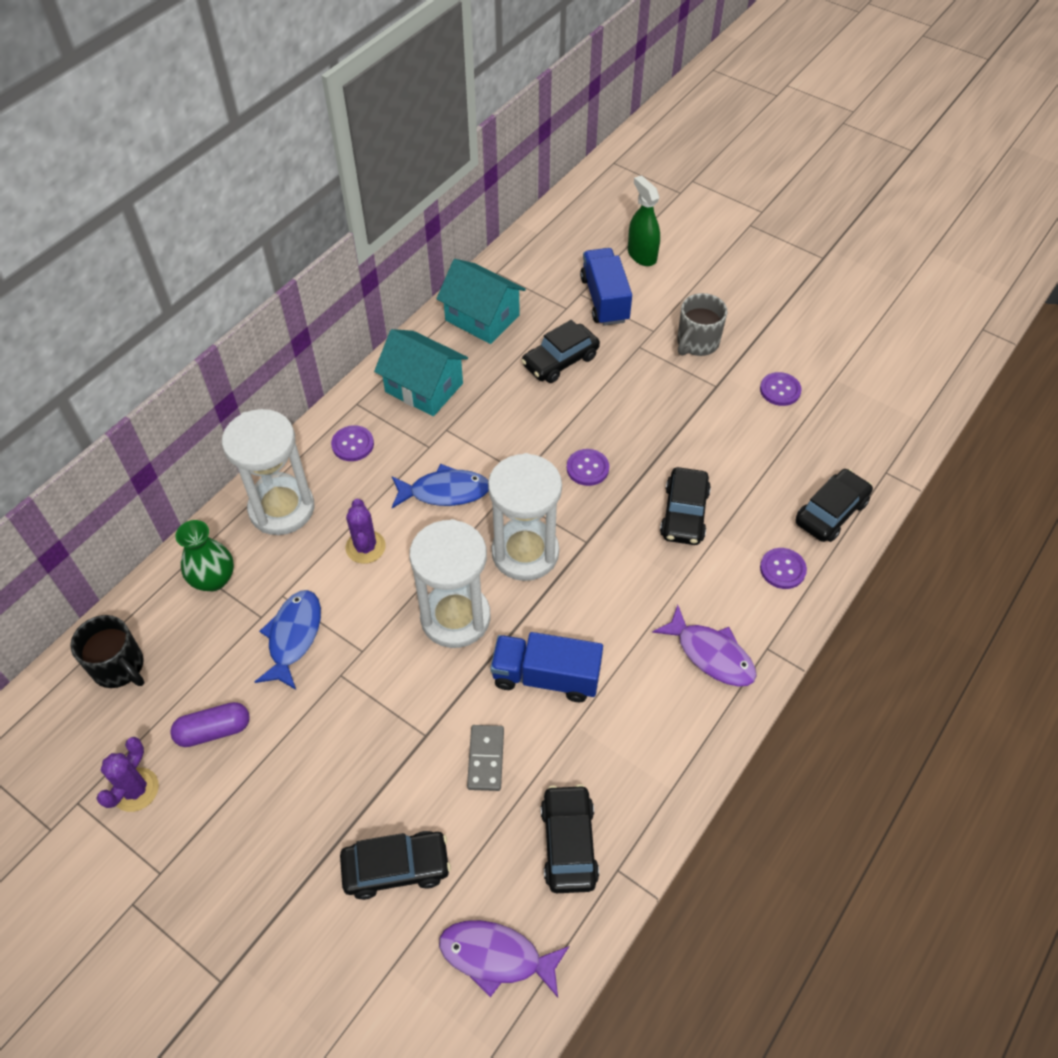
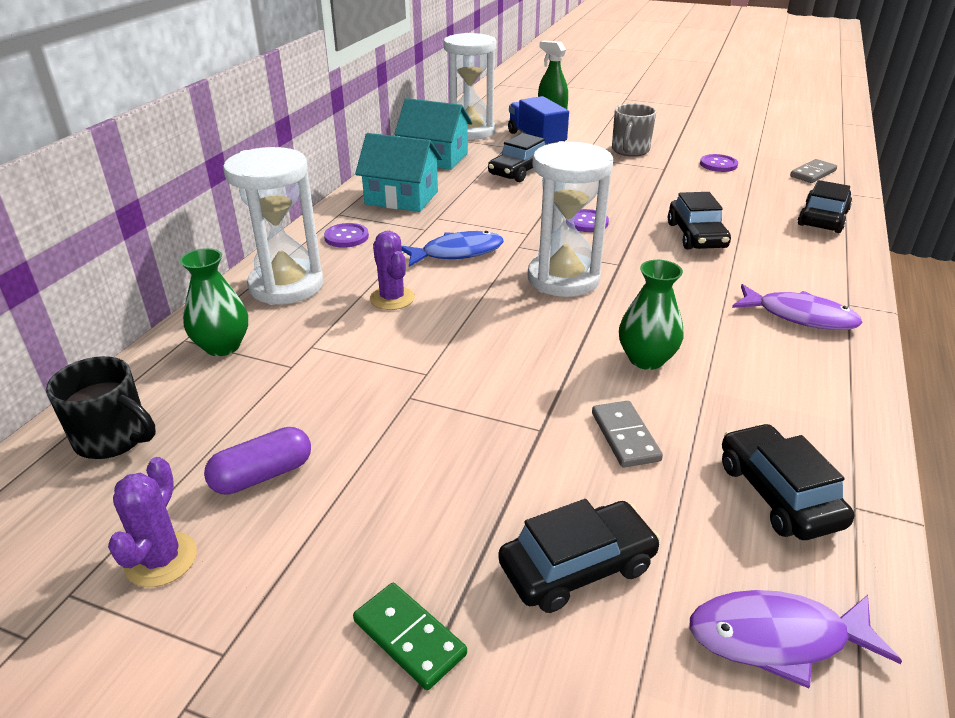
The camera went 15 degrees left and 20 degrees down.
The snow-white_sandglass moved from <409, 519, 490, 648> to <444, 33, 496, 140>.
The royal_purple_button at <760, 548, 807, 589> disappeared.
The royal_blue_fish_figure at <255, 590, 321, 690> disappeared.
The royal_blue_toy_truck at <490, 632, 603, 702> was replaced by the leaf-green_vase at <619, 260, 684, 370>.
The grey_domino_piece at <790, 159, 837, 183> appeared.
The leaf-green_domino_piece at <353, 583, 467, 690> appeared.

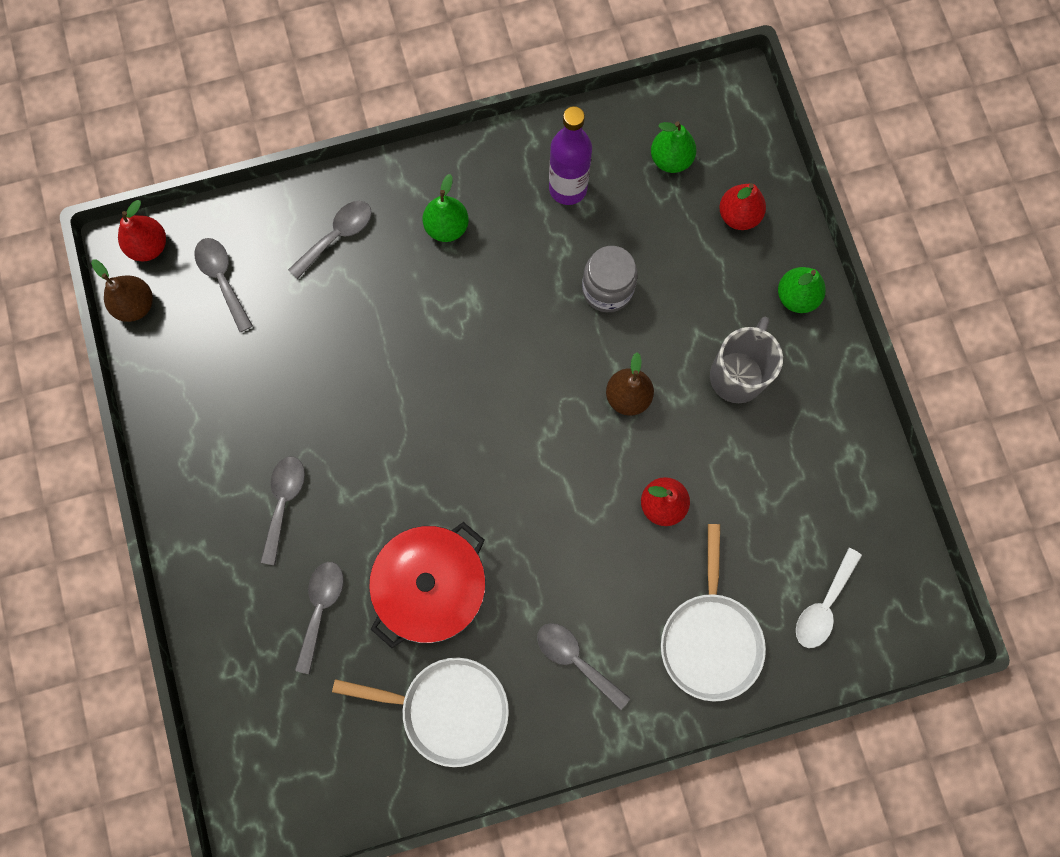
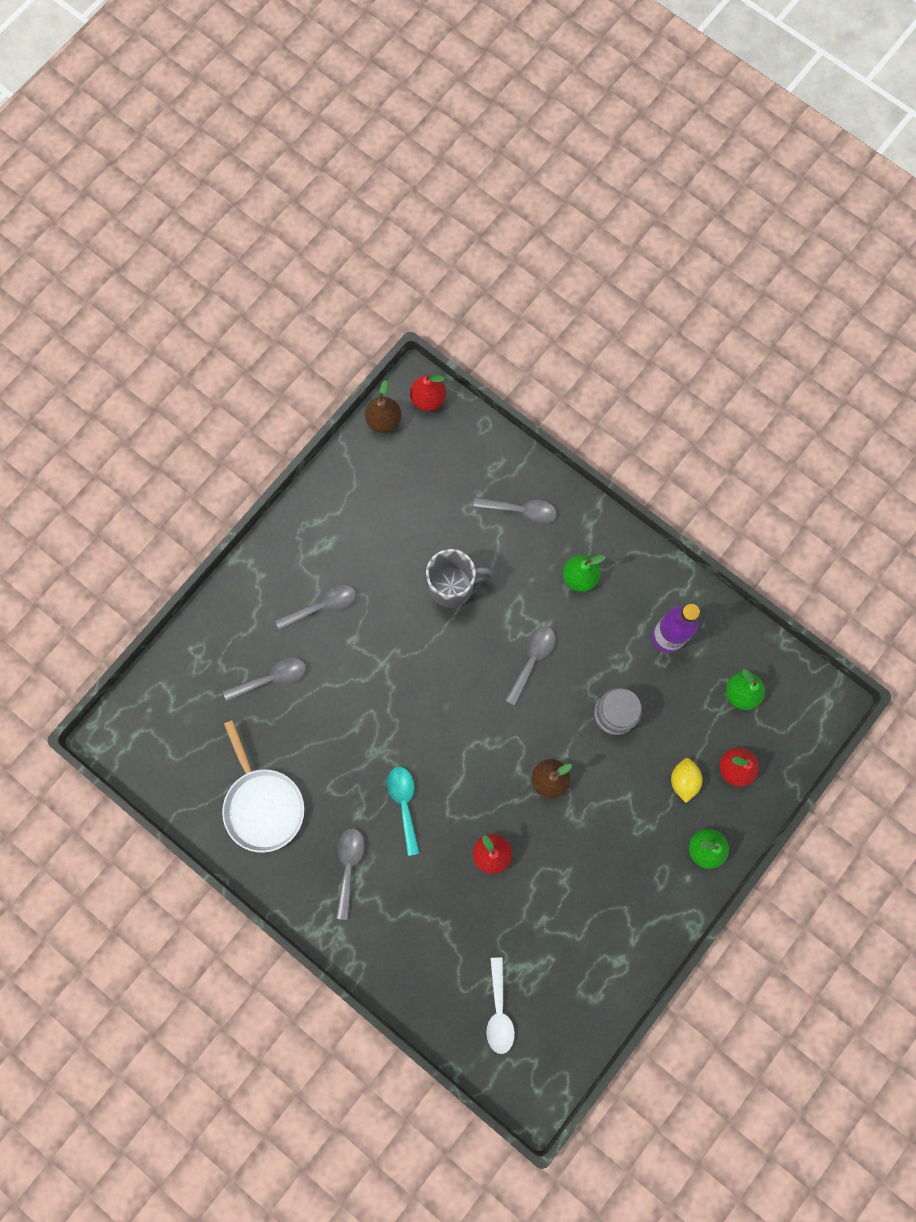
The camera went 55 degrees right and 0 degrees up.
The grey_tablespoon moved from <194, 238, 253, 332> to <505, 626, 556, 706>.
The grey_coffee_mug moved from <710, 317, 783, 403> to <426, 549, 495, 608>.
The crimson_stockpot at <369, 522, 486, 648> disappeared.
The snow-white_frying_pan at <661, 524, 766, 702> disappeared.
The snow-white_tablespoon at <796, 548, 862, 648> turned 90 degrees counterclockwise.
The bright_yellow_toy_lemon at <671, 758, 703, 803> appeared.
The aqua_tablespoon at <387, 767, 420, 856> appeared.

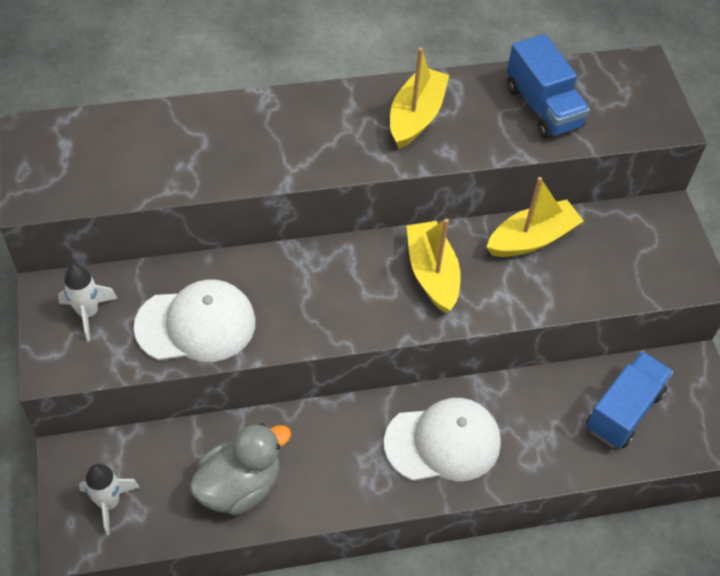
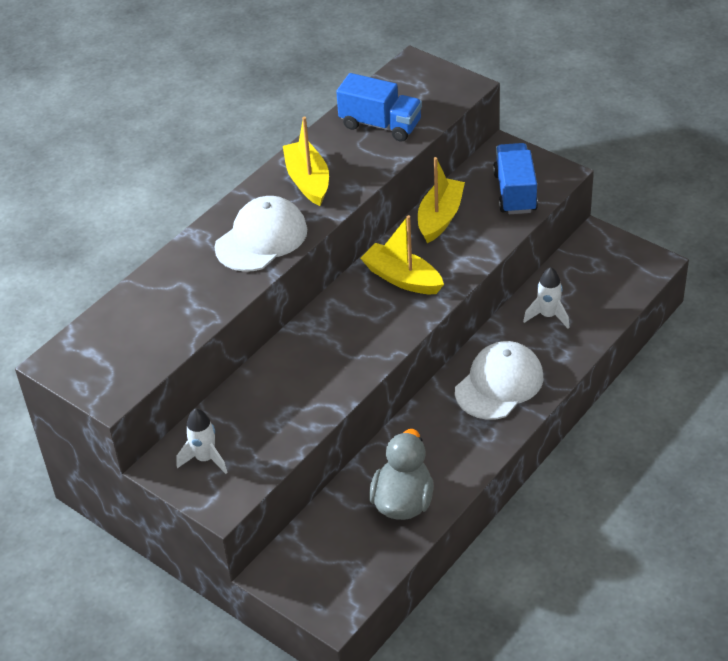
The camera went 35 degrees left and 10 degrees down.
The snow-white_cap moved from <133, 280, 256, 362> to <214, 196, 307, 271>.
The royal_blue_toy_truck moved from <586, 351, 673, 449> to <493, 143, 538, 214>.
The snow-white_rocket moved from <79, 464, 139, 536> to <523, 267, 569, 329>.

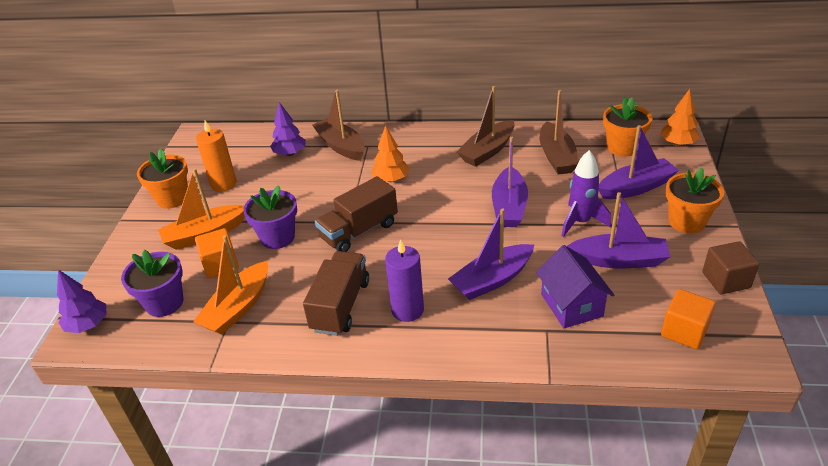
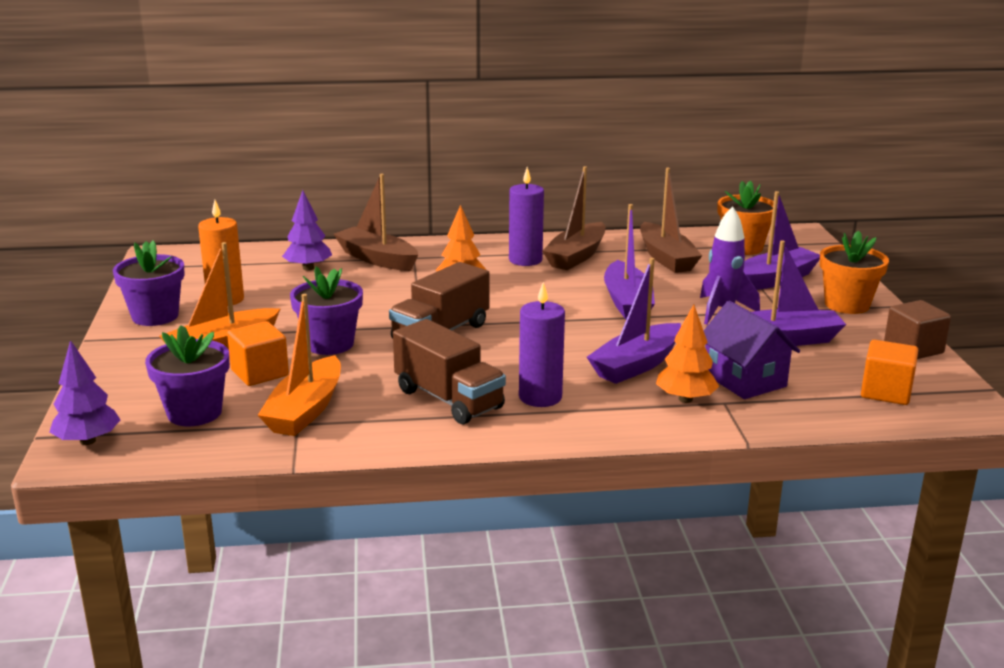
The camera went 15 degrees left and 15 degrees down.
The orange-coloured_tree moved from <660, 89, 700, 146> to <656, 305, 719, 403>.
The orange-coloured_plant_pot at <137, 148, 188, 209> became the royal_purple_plant_pot at <113, 240, 185, 326>.
The dark_brown_toy_truck at <303, 251, 369, 336> turned 135 degrees clockwise.
The royal_purple_candle at <509, 167, 544, 266> appeared.

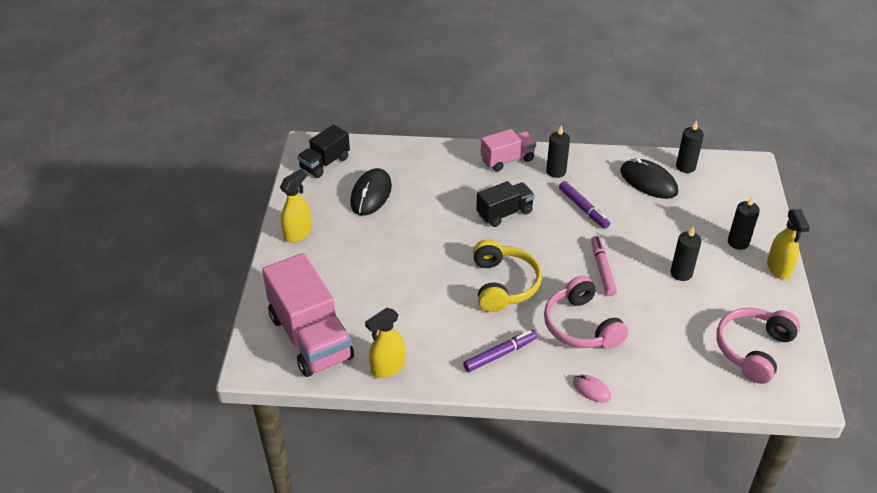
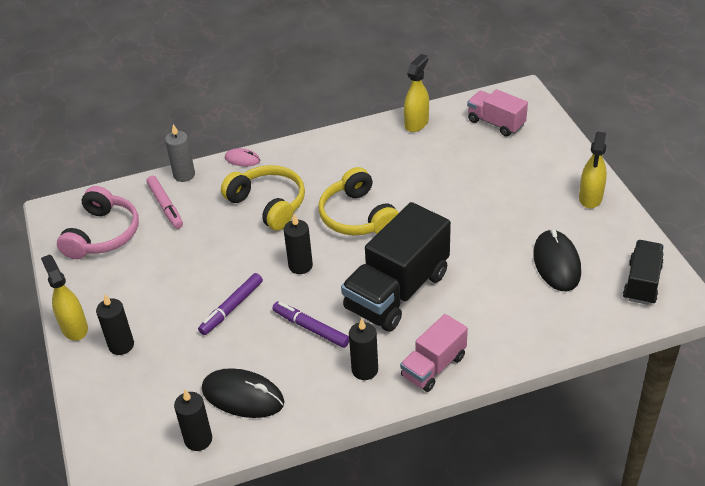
The camera went 160 degrees right and 0 degrees up.
The ebony_toy_truck at <476, 181, 535, 227> changed to 1.78 times the size.
The ebony_candle moved from <671, 226, 702, 281> to <284, 214, 313, 274>.
The rosy_marker_pen moved from <591, 236, 617, 296> to <146, 176, 183, 229>.
The rosy_toy_truck at <262, 253, 354, 377> changed to 0.56 times the size.
The rosy_headphones at <544, 276, 628, 349> became the bright_yellow_headphones at <221, 165, 305, 230>.
The royal_purple_marker_pen moved from <463, 330, 537, 372> to <198, 273, 263, 335>.
The grey_candle at <165, 124, 195, 182> appeared.

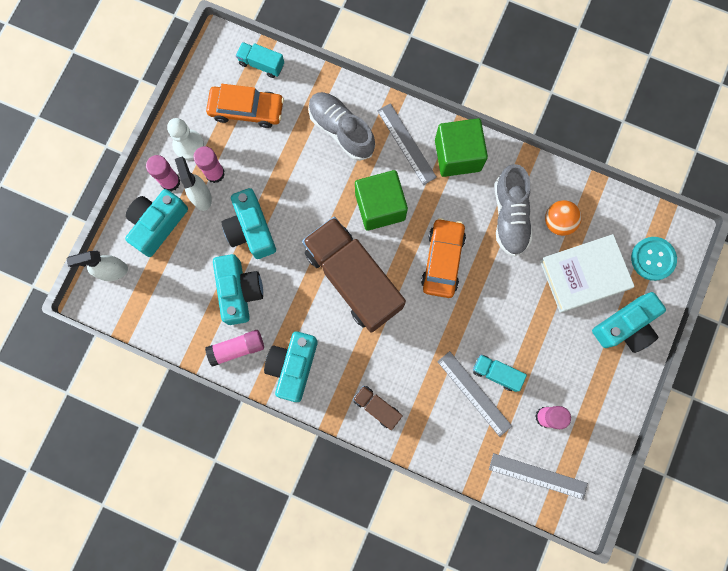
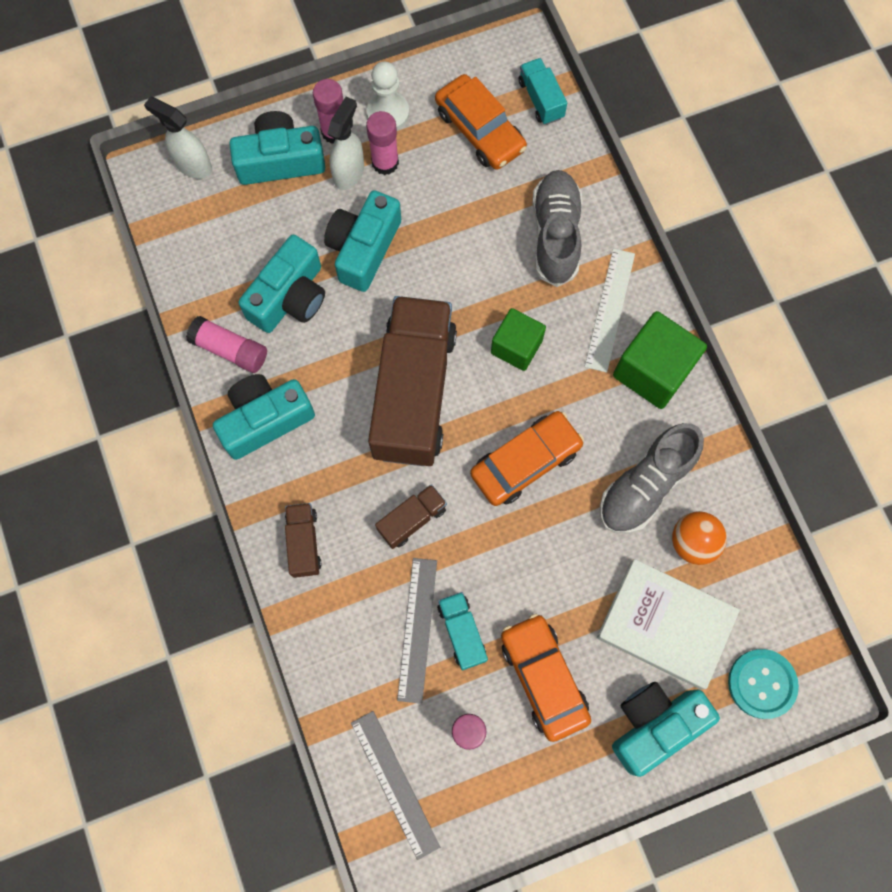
The camera went 45 degrees right and 5 degrees down.
The grey_measuring_stick at <377, 103, 437, 185> became the snow-white_measuring_stick at <584, 248, 635, 373>.
The leaf-green_block at <355, 170, 408, 231> changed to 0.66 times the size.
The aqua_compact_camera at <592, 292, 666, 353> turned 135 degrees clockwise.
The dark_brown_toy_truck at <375, 484, 447, 549> appeared.
The orange-coloured_automobile at <501, 614, 591, 742> appeared.

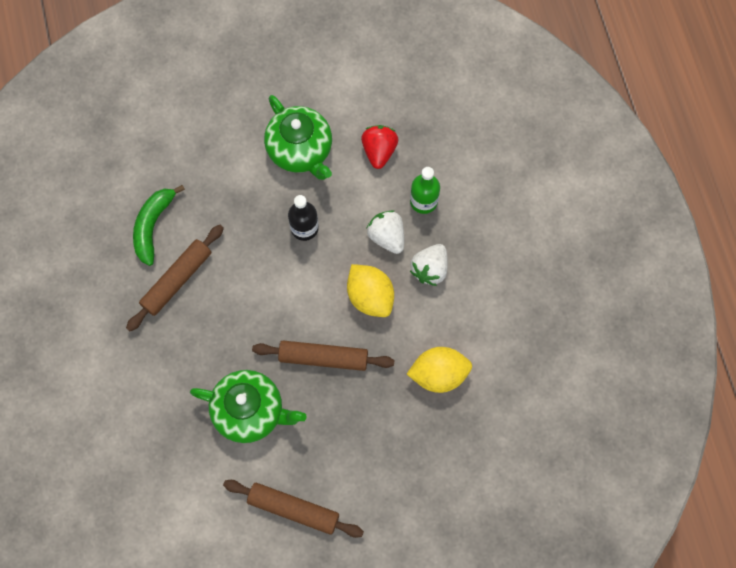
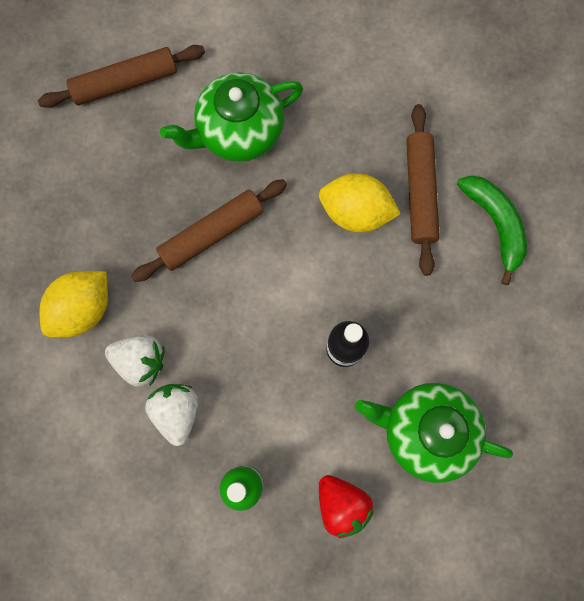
The camera went 140 degrees right and 5 degrees up.
The snow-white_berry moved from <366, 210, 404, 254> to <105, 335, 165, 386>.
The bright_yellow_toy_lemon moved from <347, 264, 394, 317> to <319, 173, 400, 232>.

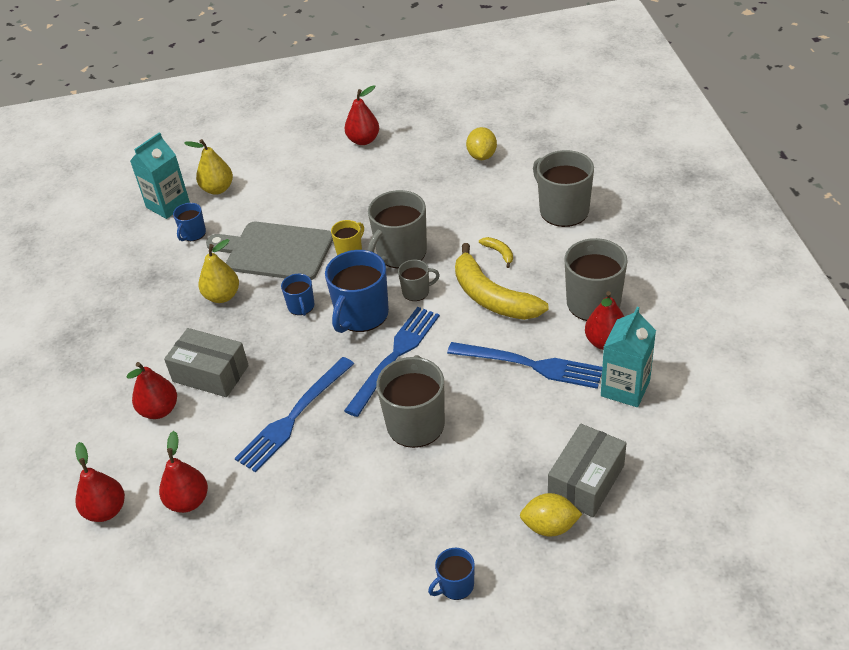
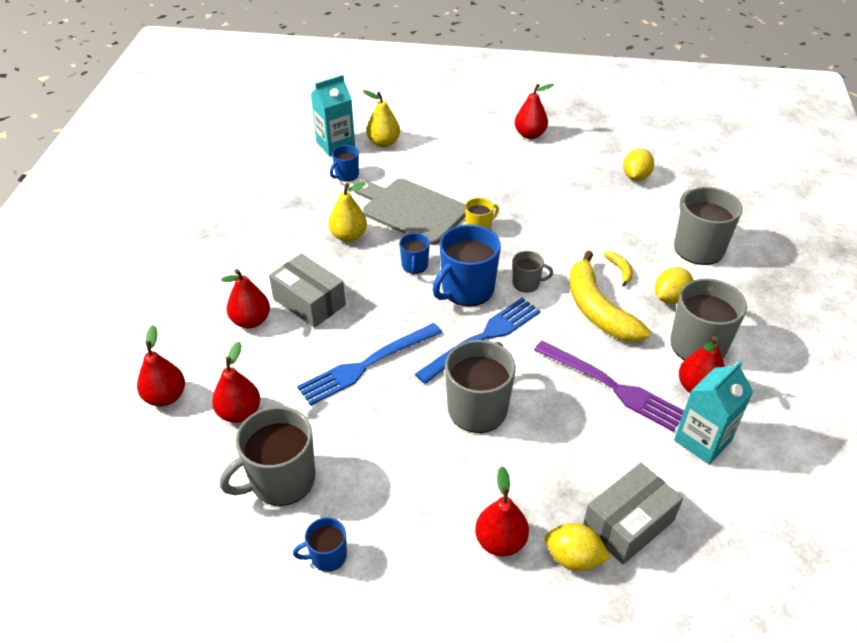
The camera went 15 degrees right and 0 degrees up.
The grey_coffee_mug moved from <367, 190, 427, 268> to <220, 406, 315, 506>.
The royal_blue_dinner_fork at <447, 342, 602, 389> became the royal_purple_dinner_fork at <534, 340, 684, 431>.
The royal_blue_coffee_mug moved from <428, 548, 475, 600> to <293, 517, 347, 572>.
The bright_yellow_toy_lemon at <655, 267, 693, 304> appeared.
The crimson_pear at <475, 466, 529, 556> appeared.

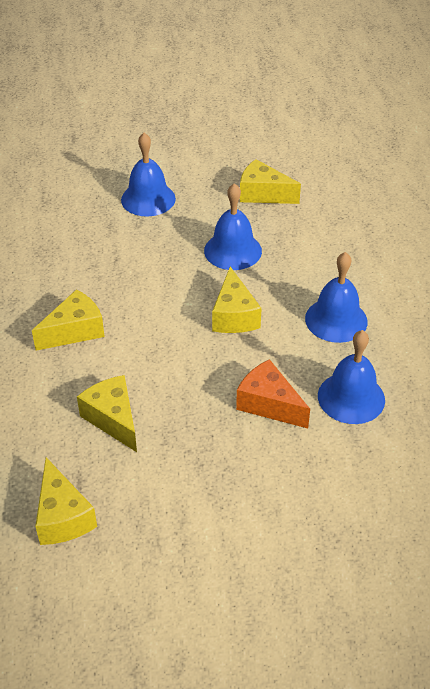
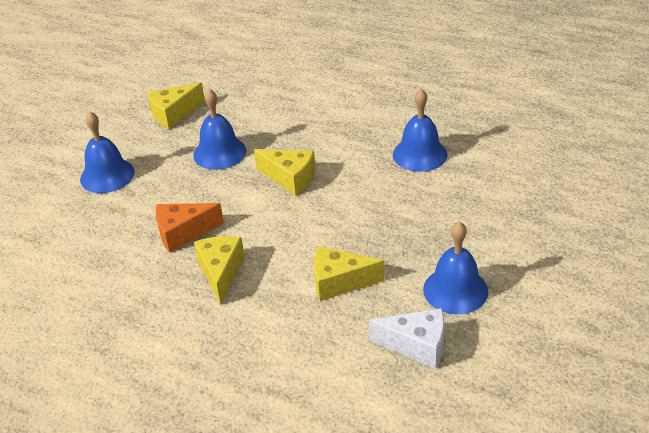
The camera went 55 degrees left and 5 degrees down.
The royal_blue_hand_bell moved from <305, 252, 368, 343> to <423, 221, 488, 314>.
The orange-coloured_cheese_wedge moved from <236, 359, 310, 428> to <156, 203, 224, 253>.
The bright_yellow_cheese_wedge at <35, 457, 97, 545> became the snow-white_cheese_wedge at <369, 308, 444, 369>.

